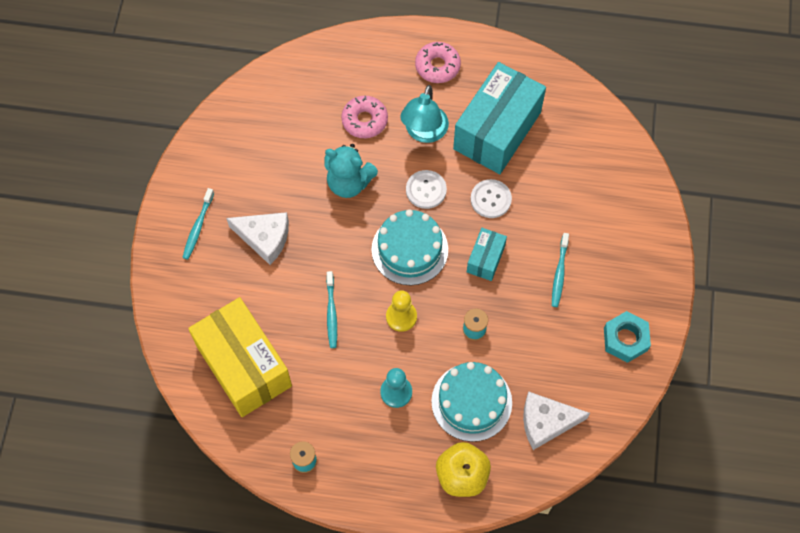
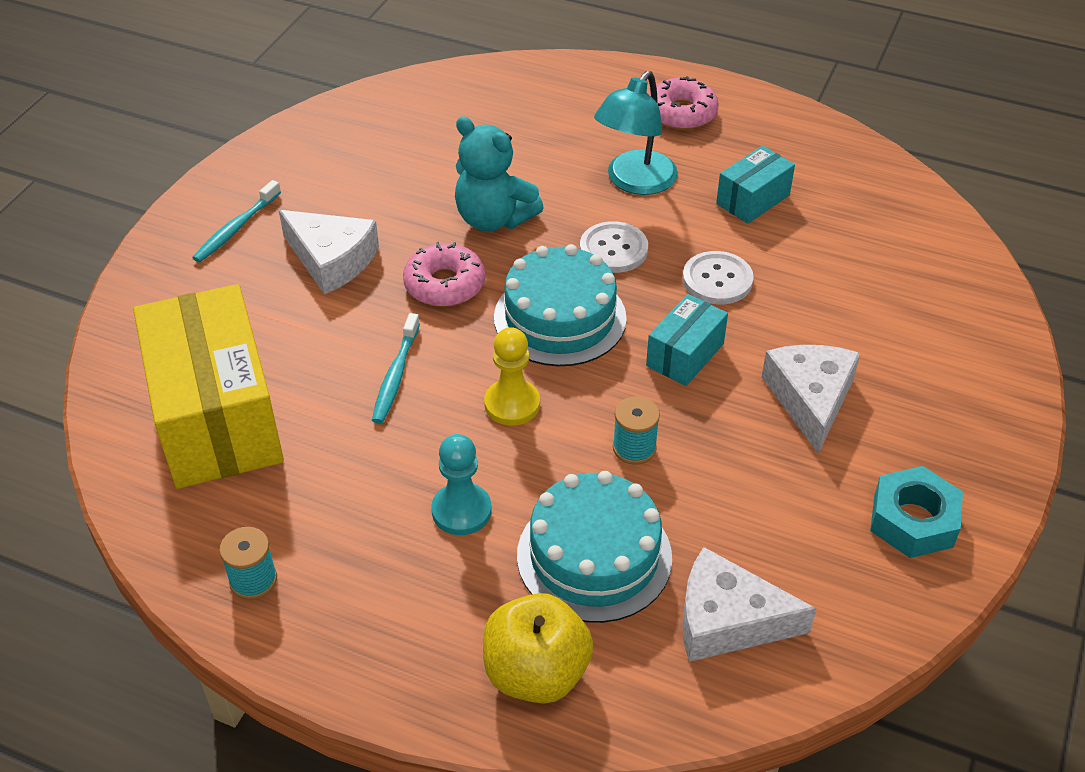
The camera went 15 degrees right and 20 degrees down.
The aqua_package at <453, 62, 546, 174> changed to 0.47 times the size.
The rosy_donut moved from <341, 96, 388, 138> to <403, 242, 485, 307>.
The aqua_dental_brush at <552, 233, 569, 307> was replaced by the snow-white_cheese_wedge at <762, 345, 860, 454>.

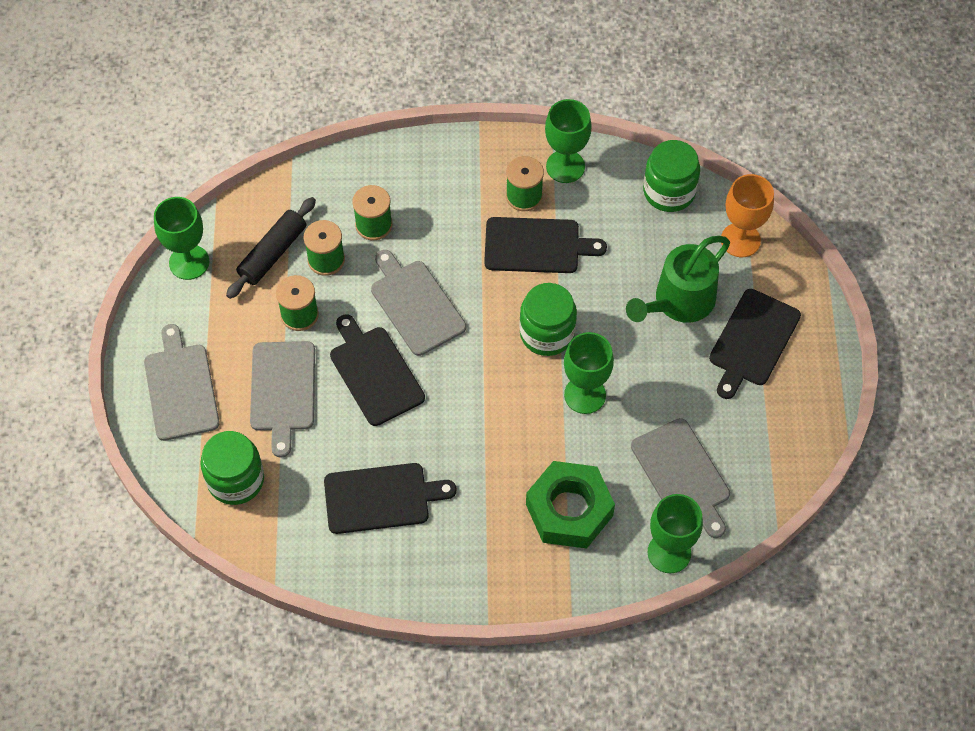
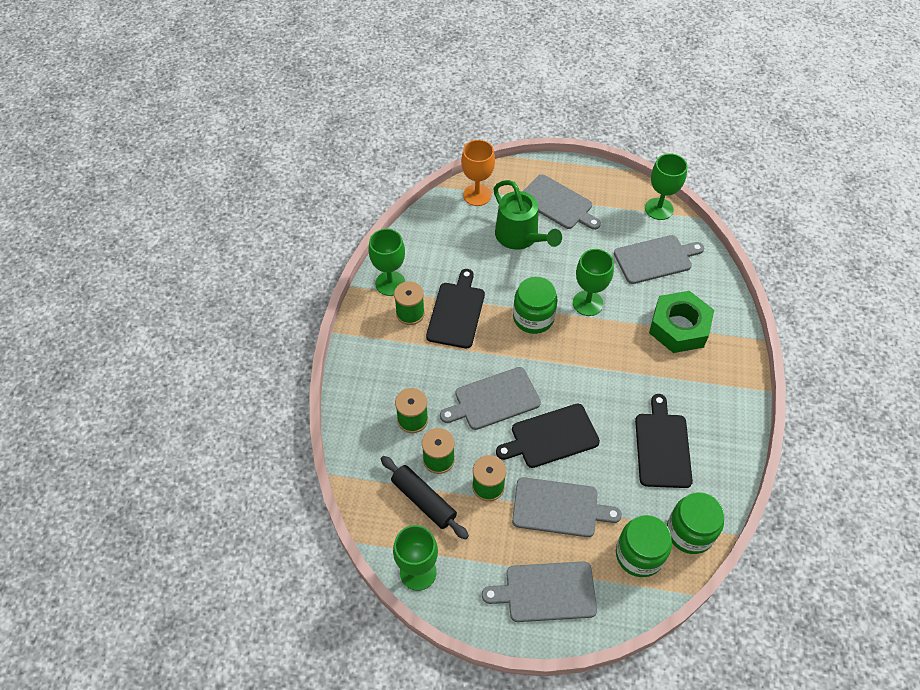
The camera went 80 degrees left and 5 degrees down.
The leaf-green_jam_jar moved from <643, 140, 700, 212> to <667, 492, 724, 554>.
The ebony_bread_board at <709, 289, 801, 399> became the grey_bread_board at <522, 174, 601, 230>.
The leaf-green_chalice moved from <648, 494, 703, 573> to <645, 153, 687, 220>.

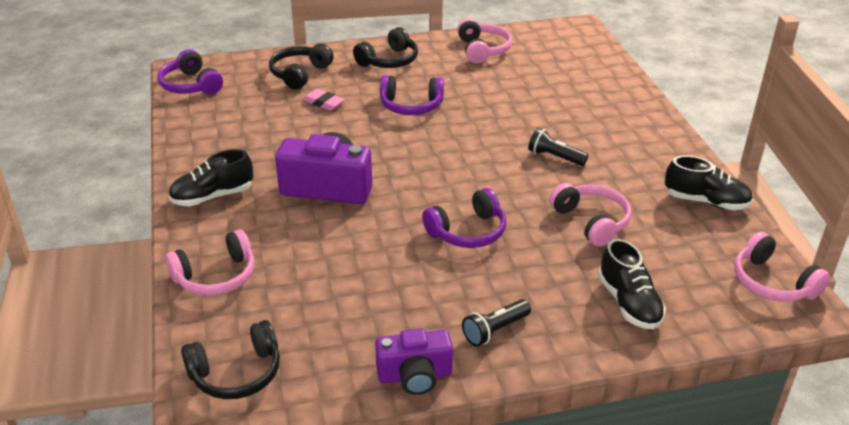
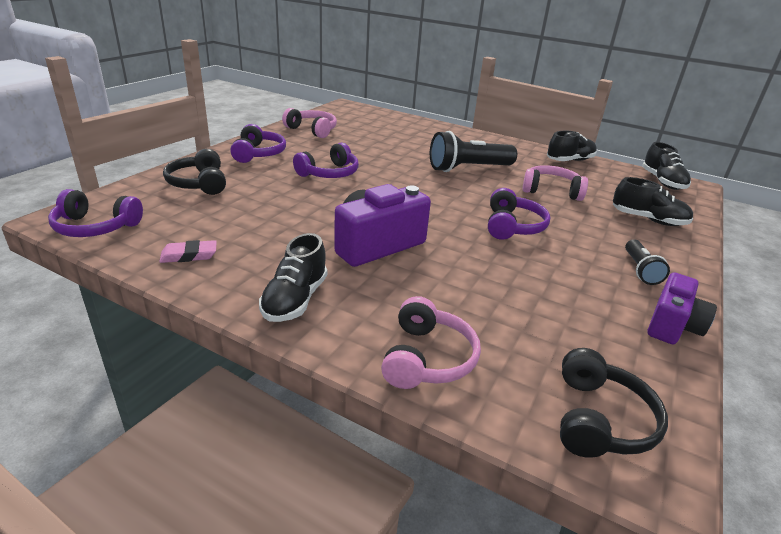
The camera went 50 degrees left and 5 degrees down.
The ebony_headphones at <353, 27, 418, 68> became the royal_purple_headphones at <230, 124, 286, 163>.
The rosy_eraser moved from <303, 89, 345, 111> to <159, 240, 217, 263>.
The ebony_flashlight at <528, 128, 589, 166> changed to 1.85 times the size.
The rosy_headphones at <734, 232, 830, 302> was replaced by the ebony_shoe at <642, 142, 691, 190>.

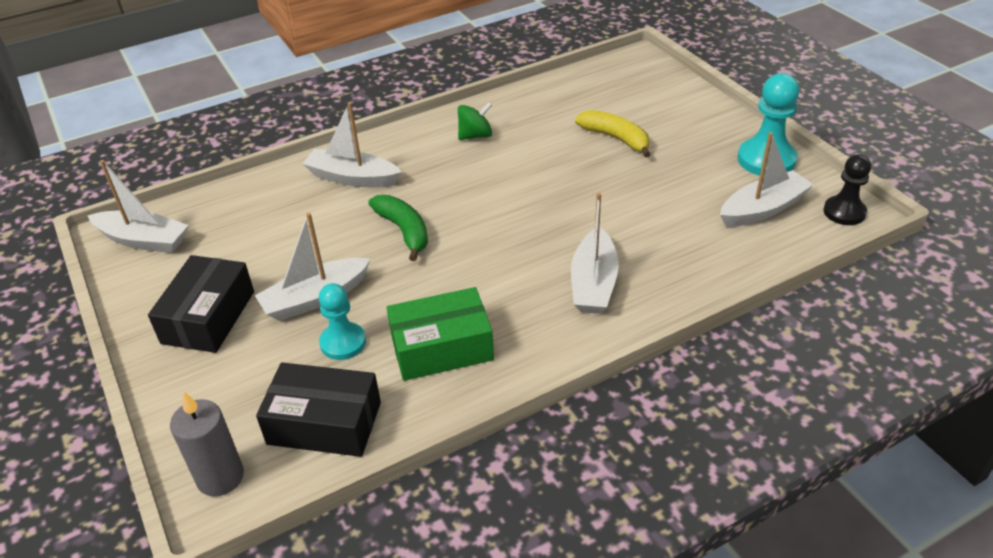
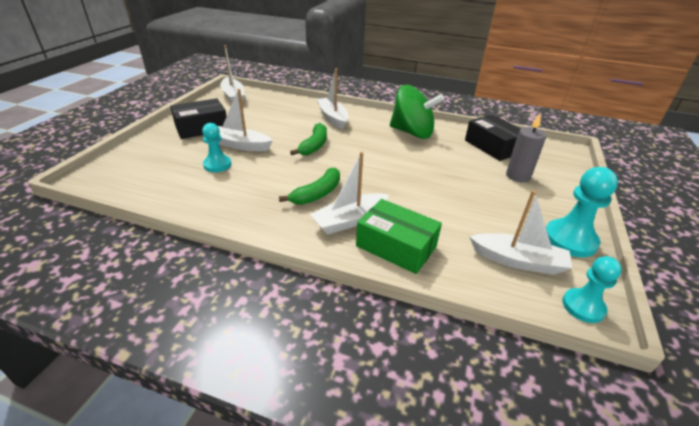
The camera went 45 degrees right and 5 degrees down.
The leaf-green_spinning_top at <458, 102, 492, 140> changed to 2.01 times the size.
The bright_yellow_banana at <575, 110, 651, 158> disappeared.
The ebony_chess_pawn at <823, 154, 871, 225> became the aqua_chess_pawn at <562, 256, 622, 323>.
The leaf-green_package moved from <387, 287, 494, 381> to <356, 199, 442, 274>.
The ebony_package moved from <256, 362, 381, 457> to <465, 114, 521, 161>.
The grey_candle moved from <170, 391, 244, 497> to <506, 113, 547, 182>.
The leaf-green_banana at <279, 167, 340, 205> appeared.

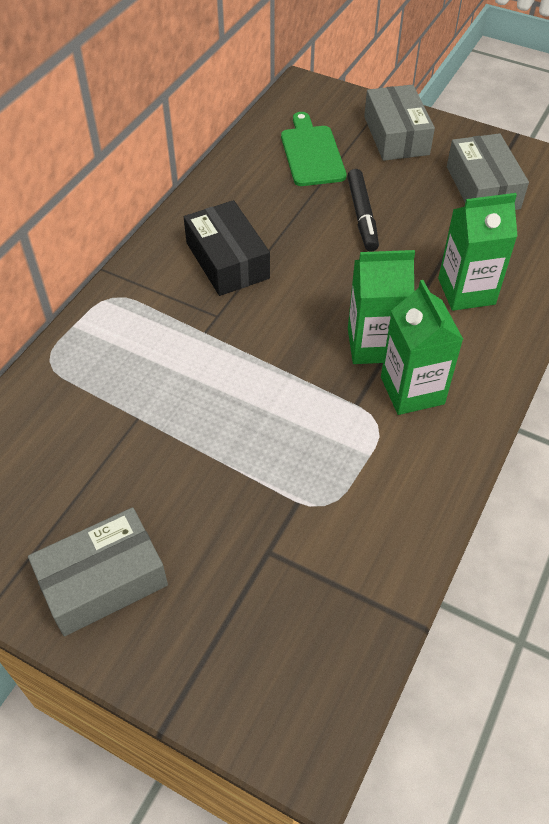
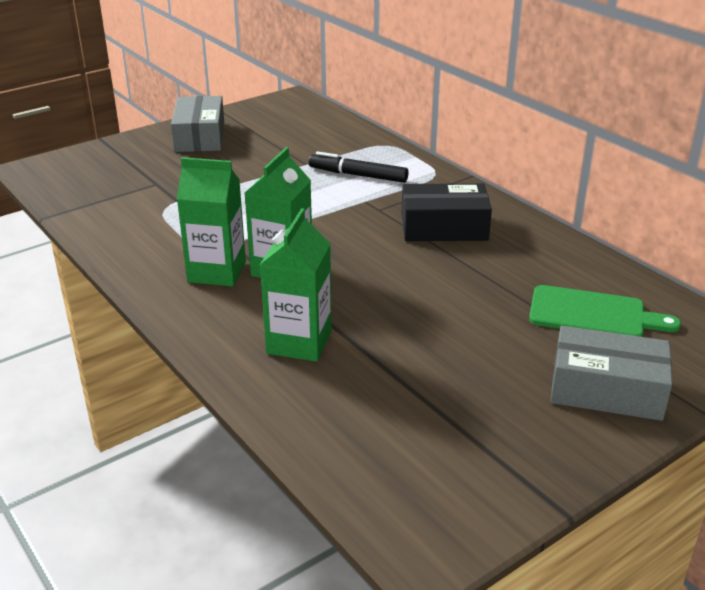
The camera went 115 degrees right and 20 degrees down.
The grey_package at <447, 133, 529, 210> disappeared.
The ebony_marker_pen moved from <347, 169, 379, 252> to <309, 151, 409, 183>.

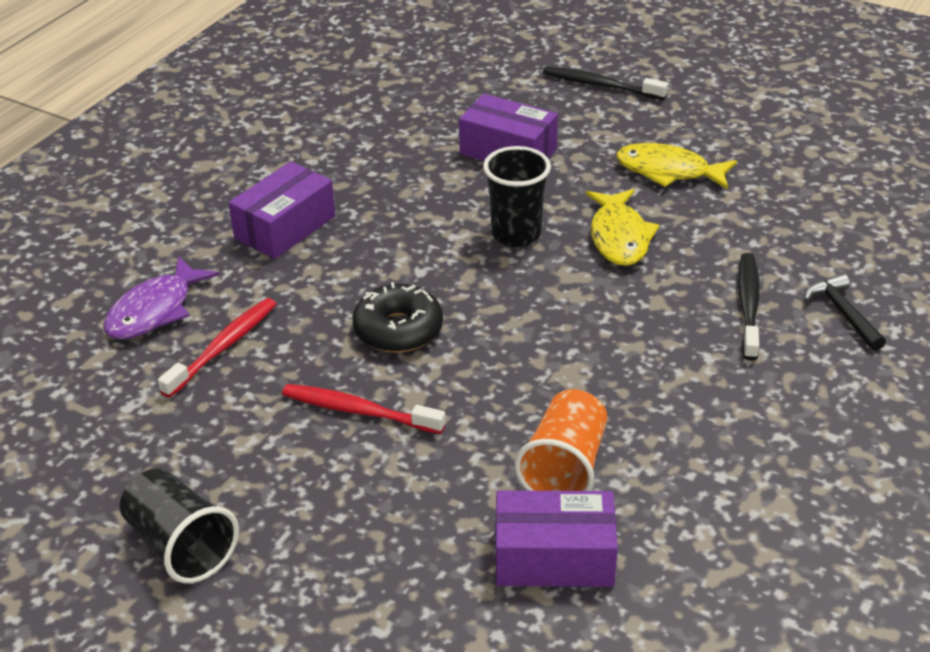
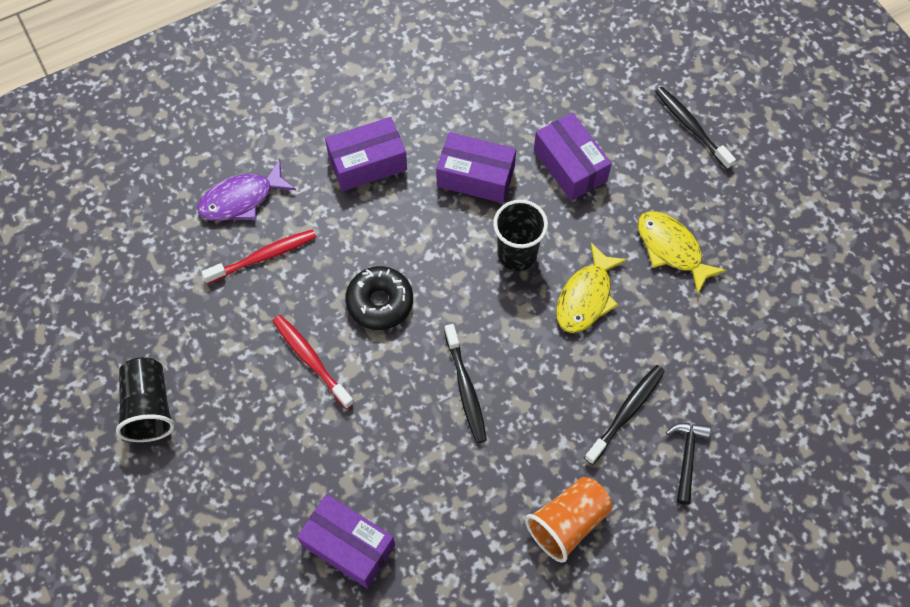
The camera went 30 degrees right and 25 degrees up.
The orange-coloured_cup moved from <515, 389, 608, 491> to <525, 477, 612, 563>.
The royal_purple_package at <436, 132, 516, 203> appeared.
The ebony_dental_brush at <444, 324, 487, 443> appeared.

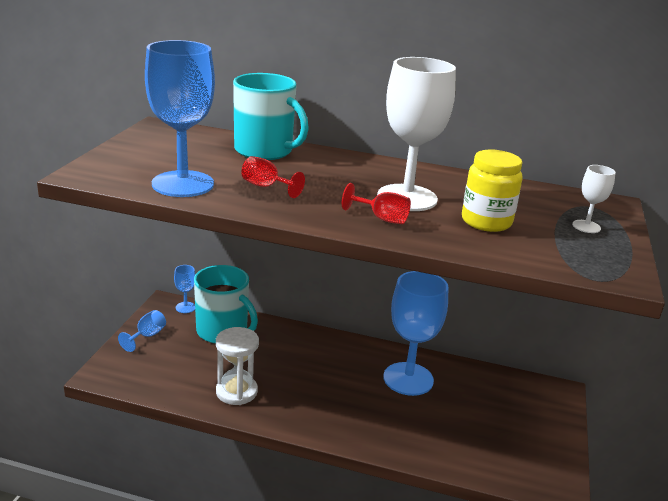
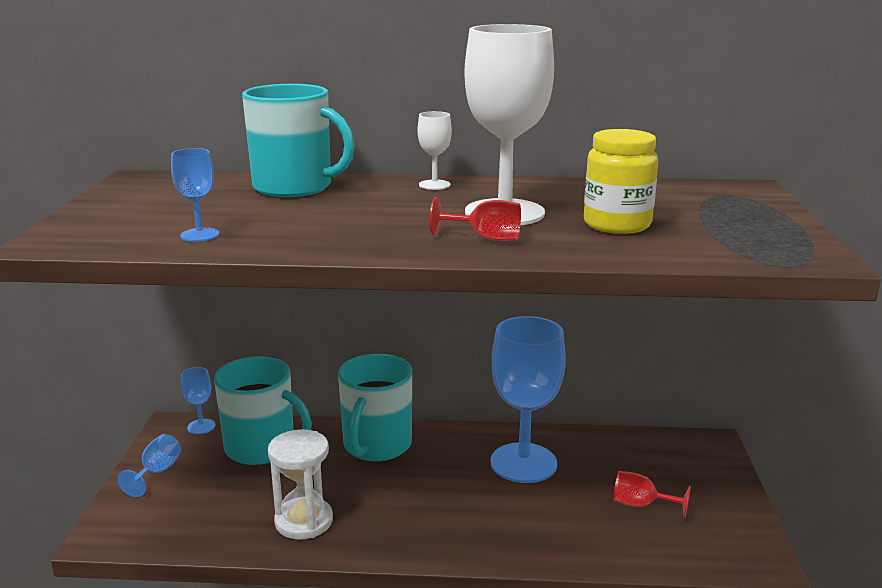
The camera went 10 degrees left and 5 degrees down.
The royal_blue_chalice at <145, 40, 215, 197> changed to 0.44 times the size.
The crimson_chalice moved from <241, 156, 305, 198> to <613, 471, 691, 518>.
The snow-white_chalice moved from <572, 165, 616, 233> to <418, 111, 452, 190>.
The aqua_coffee_mug at <338, 354, 412, 461> appeared.

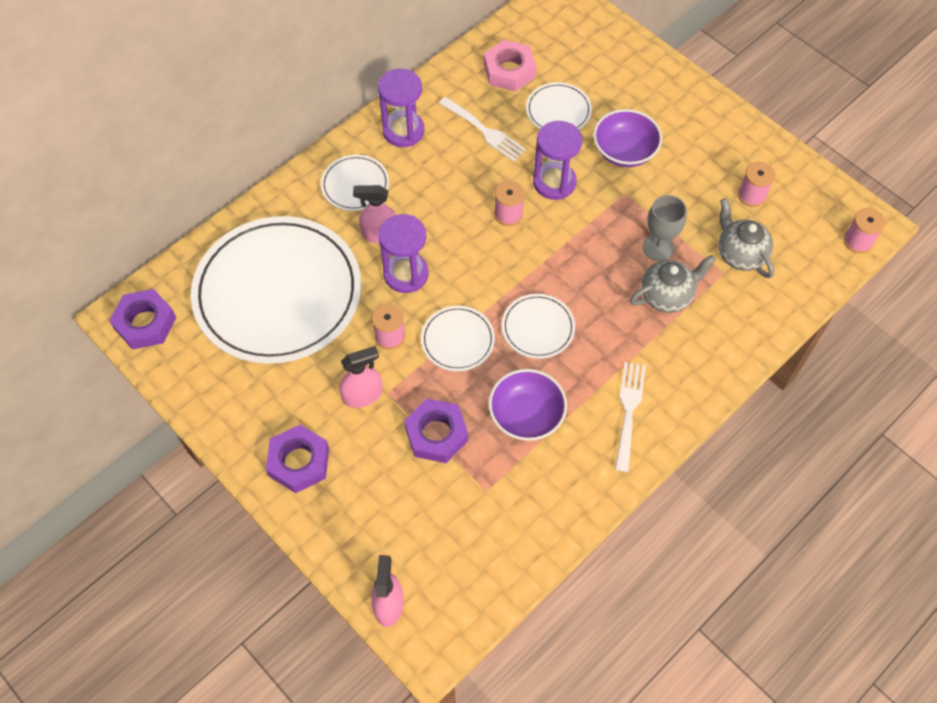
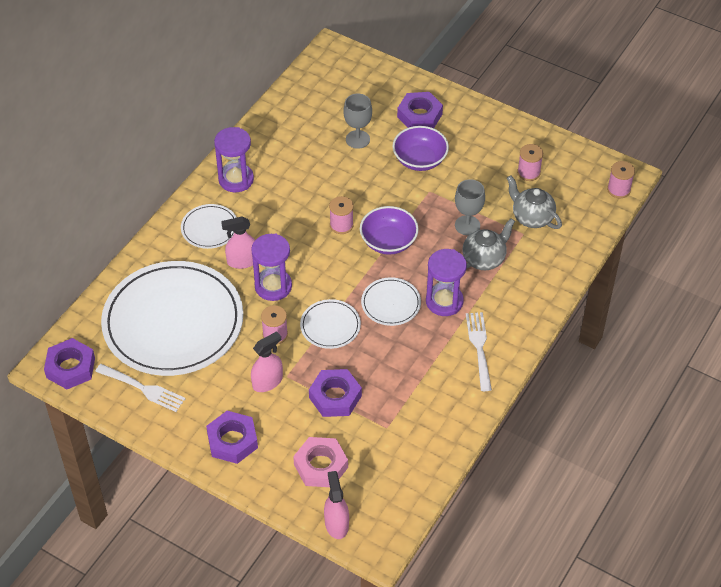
The camera went 15 degrees left and 10 degrees down.
The rosy_nut moved from <484, 40, 536, 91> to <293, 437, 348, 487>.
The snow-white_flat_dish at <526, 82, 592, 130> was replaced by the grey_chalice at <344, 94, 372, 149>.
The snow-white_dinner_fork moved from <439, 97, 526, 162> to <95, 364, 186, 412>.
The royal_purple_sandglass moved from <533, 121, 582, 200> to <426, 249, 467, 316>.
The royal_purple_bowl moved from <489, 369, 567, 441> to <360, 206, 419, 255>.
The royal_purple_nut at <397, 92, 443, 128> appeared.

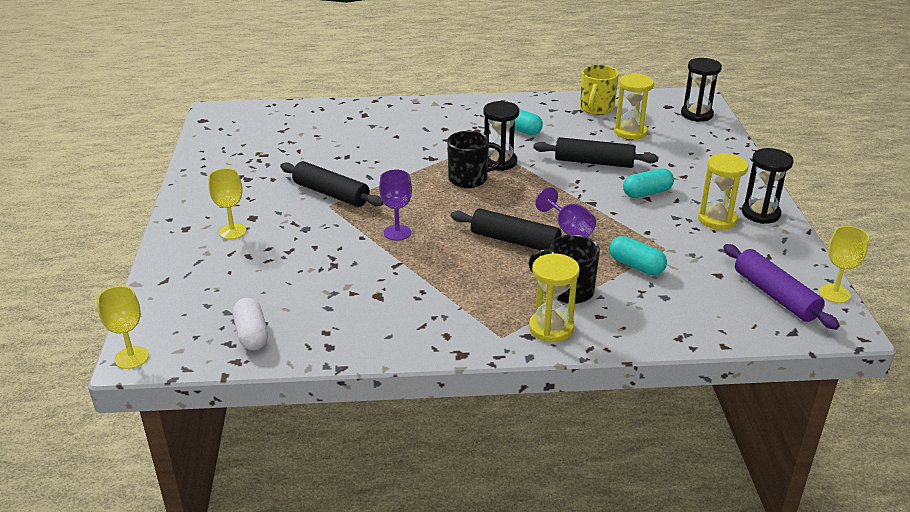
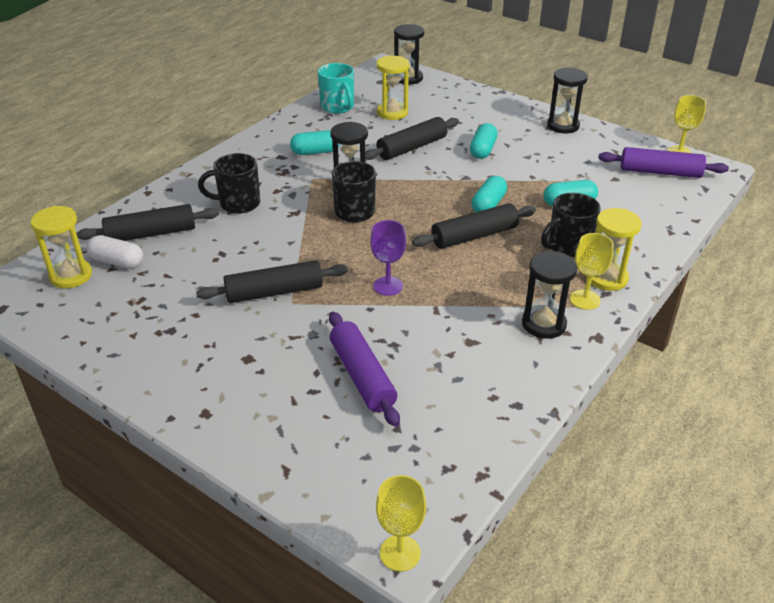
The camera went 50 degrees left and 5 degrees up.
The bright_yellow_coffee_mug at <580, 65, 619, 115> became the aqua_coffee_mug at <318, 63, 354, 114>.
The bright_yellow_sandglass moved from <698, 153, 748, 230> to <31, 206, 92, 289>.
The bright_yellow_chalice moved from <208, 168, 247, 239> to <570, 233, 613, 310>.
The royal_purple_chalice at <536, 187, 596, 237> was replaced by the aqua_capsule at <471, 176, 507, 212>.
The snow-white_capsule moved from <233, 298, 268, 350> to <86, 235, 143, 269>.
The ebony_coffee_mug at <198, 153, 260, 214> appeared.
The ebony_pastry_roller at <76, 204, 219, 241> appeared.
The ebony_sandglass at <522, 251, 577, 339> appeared.
The royal_purple_pastry_roller at <329, 312, 400, 427> appeared.

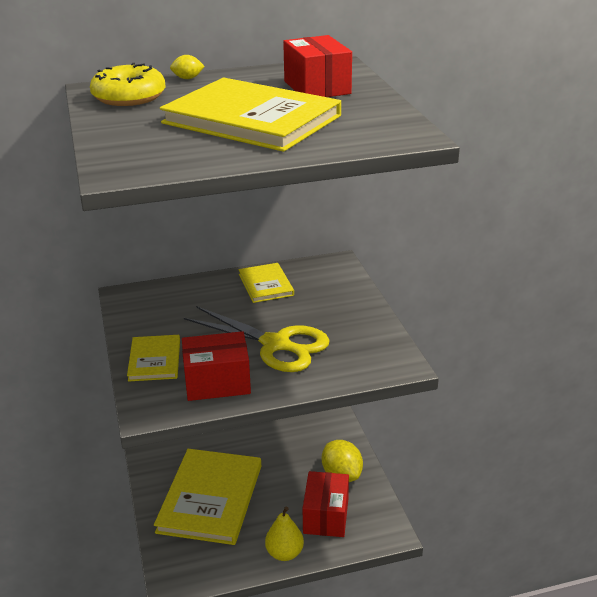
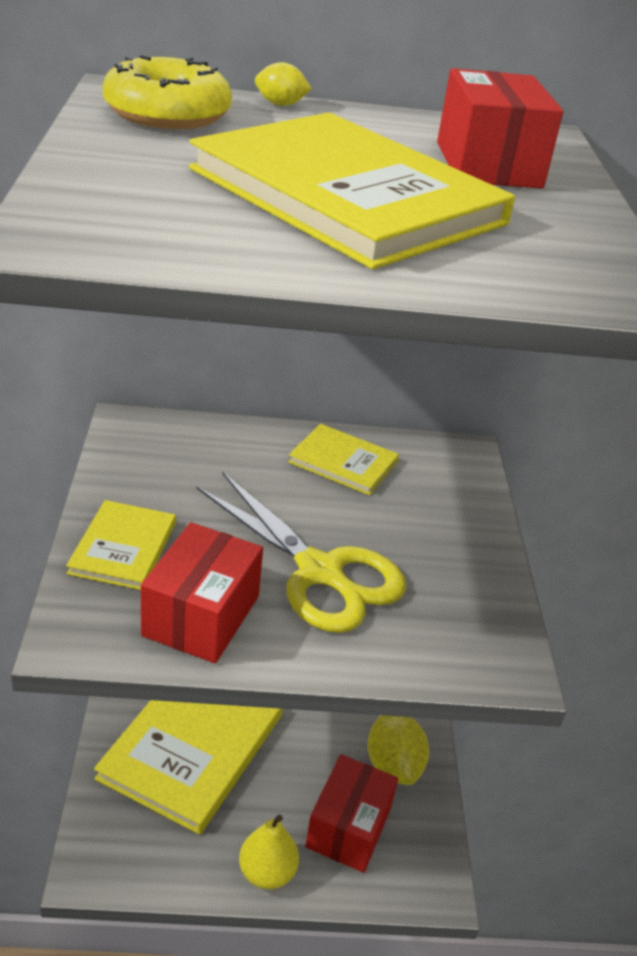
The camera went 10 degrees right and 5 degrees up.
The bright_yellow_book at <239, 263, 294, 303> turned 60 degrees counterclockwise.
The crimson_package at <182, 331, 251, 401> turned 75 degrees counterclockwise.

